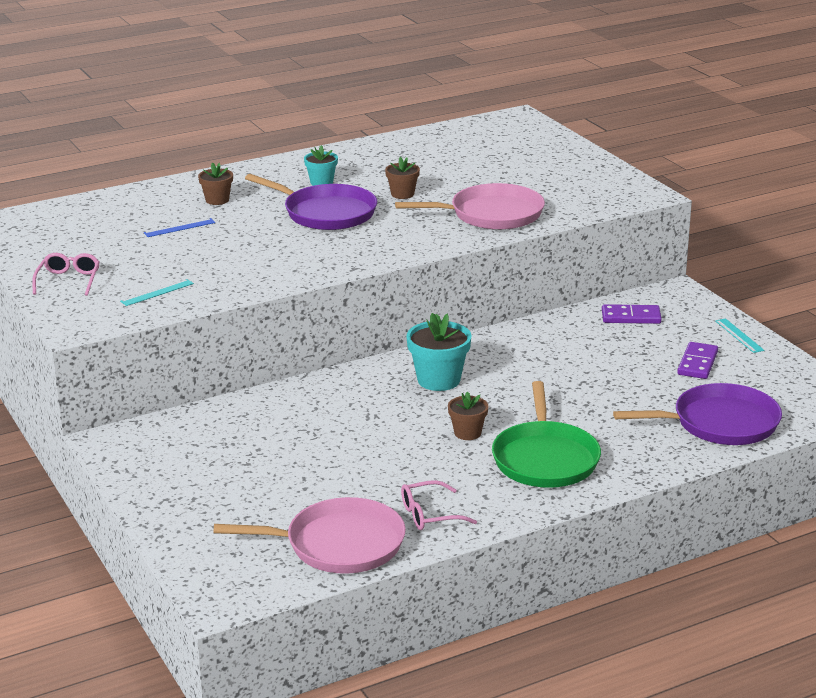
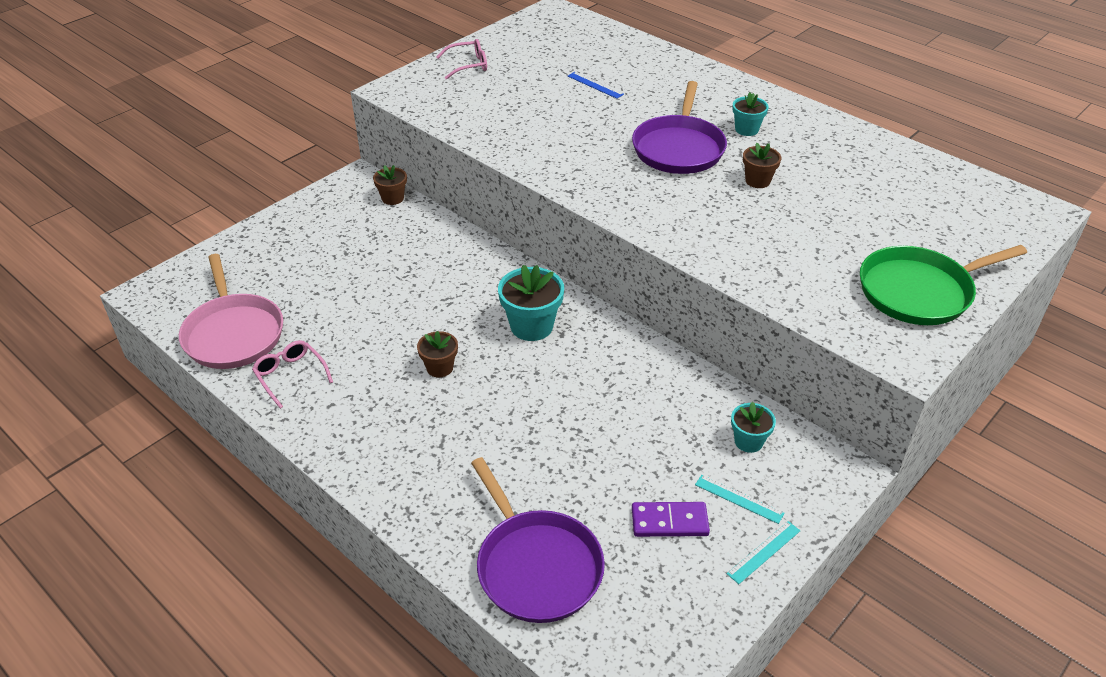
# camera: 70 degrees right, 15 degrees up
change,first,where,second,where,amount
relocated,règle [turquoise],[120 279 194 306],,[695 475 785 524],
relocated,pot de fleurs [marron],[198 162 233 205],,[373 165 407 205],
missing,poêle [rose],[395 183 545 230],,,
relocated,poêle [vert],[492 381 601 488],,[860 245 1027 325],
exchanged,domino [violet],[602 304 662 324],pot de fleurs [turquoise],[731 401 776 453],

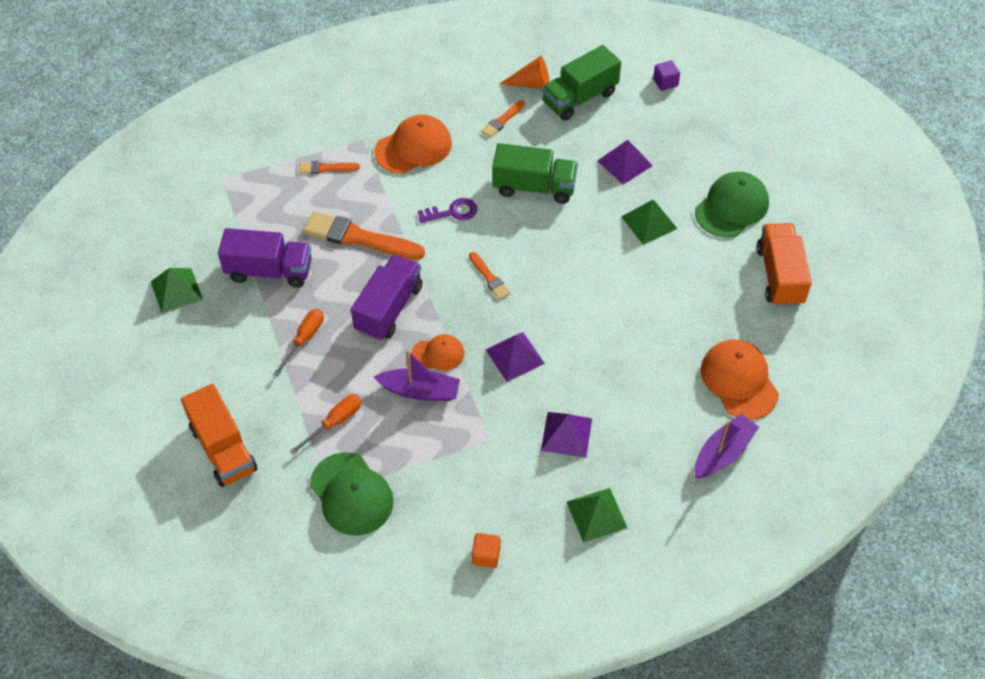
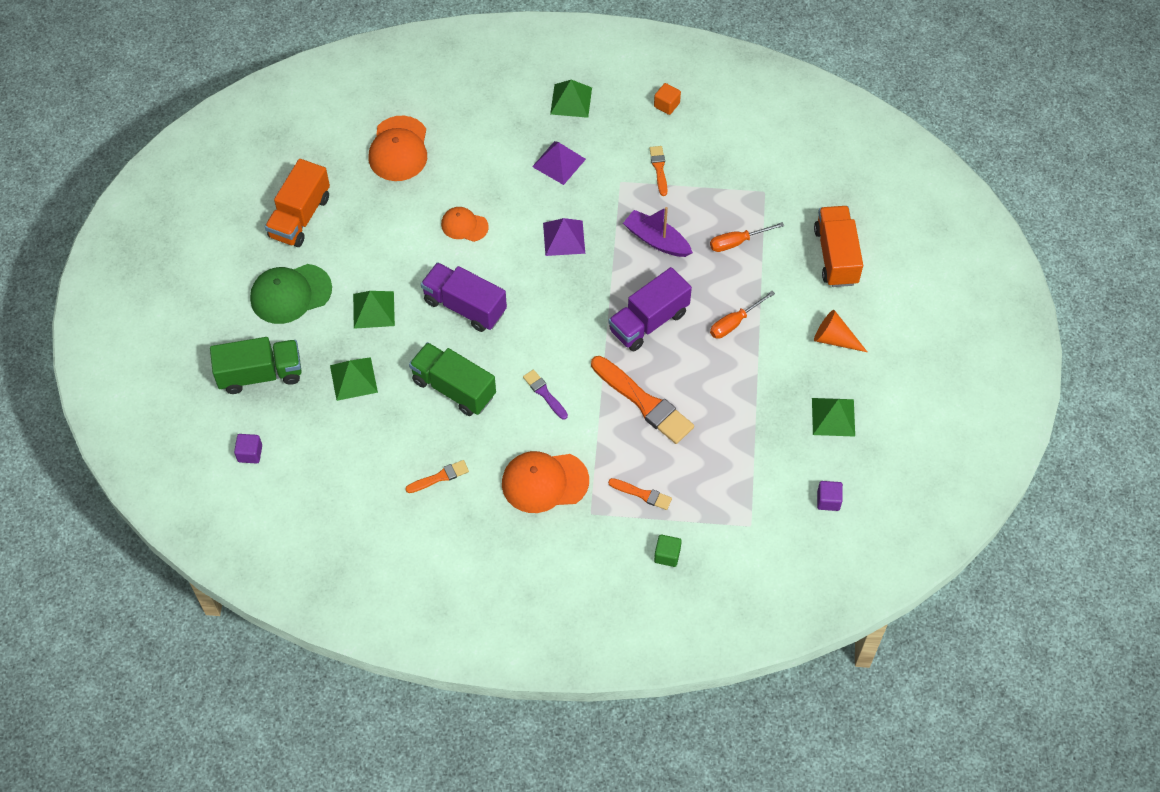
# camera: 155 degrees left, 5 degrees up
change,first,where,second,where,amount
relocated,camion [violet],[218 228 312 288],,[421 262 507 332],
missing,casquette [vert],[310 452 394 536],,,
relocated,casquette [orange],[411 334 464 370],,[441 207 489 242],
exchanged,clé [violet],[418 198 477 223],pinceau [violet],[523 370 568 420],
relocated,pinceau [orange],[469 252 511 300],,[649 146 668 196],
relocated,cône [orange],[500 56 549 89],,[814 310 867 352],
relocated,camion [vert],[542 45 621 121],,[210 337 302 394],
colour,pyramide [violet],[598 140 653 184],pyramide [vert],[330 357 378 401],
missing,bateau [violet],[694 414 759 479],,,
appeared,,,cube [vert],[654 535 682 567],
appeared,,,cube [violet],[817 481 843 511],

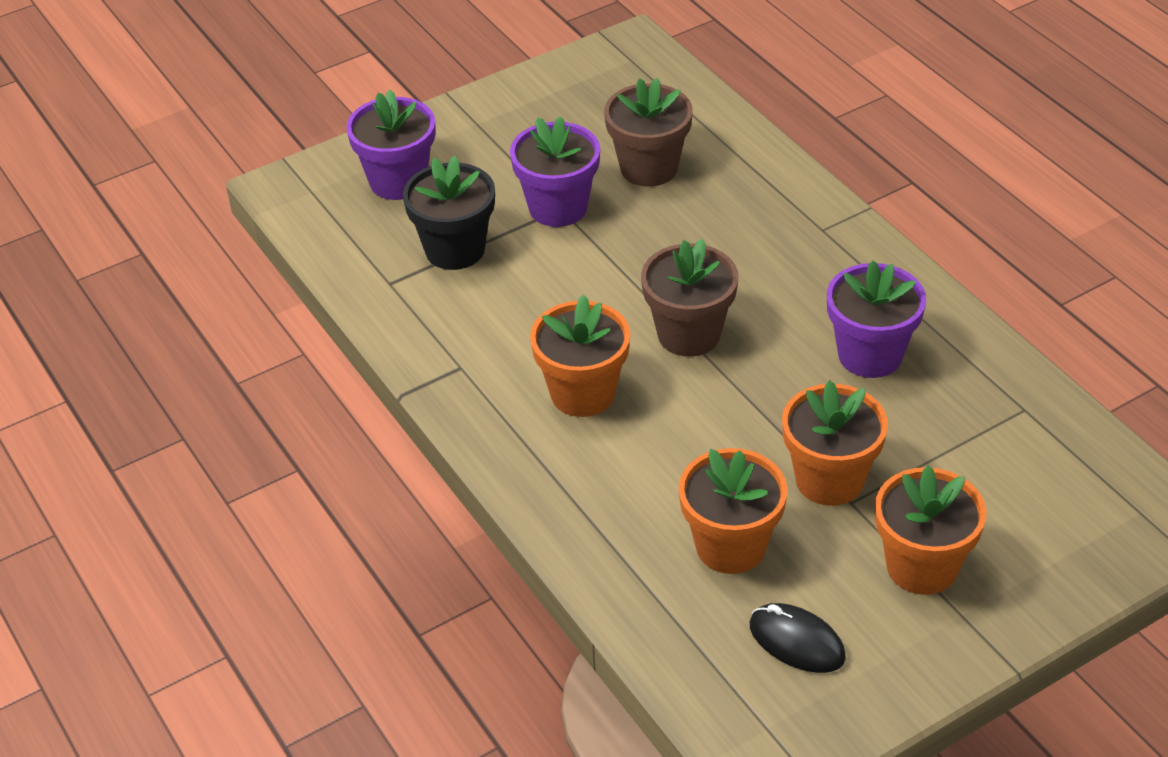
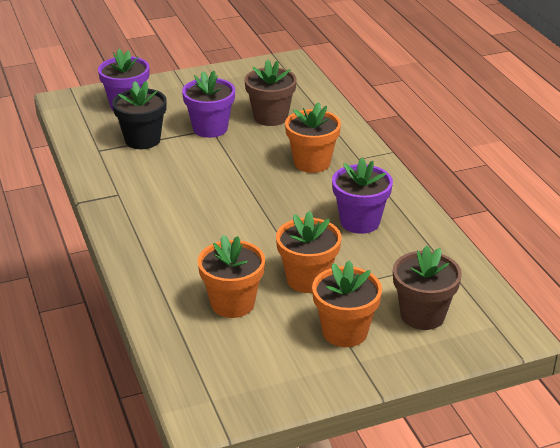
# camera: 10 degrees right, 10 degrees down
change,first,where,second,where,amount
relocated,pot de fleurs [orange],[530 295 630 417],,[285 102 341 173],
relocated,pot de fleurs [marron],[641 239 738 357],,[393 246 462 330],
missing,souris [noir],[749 603 846 673],,,

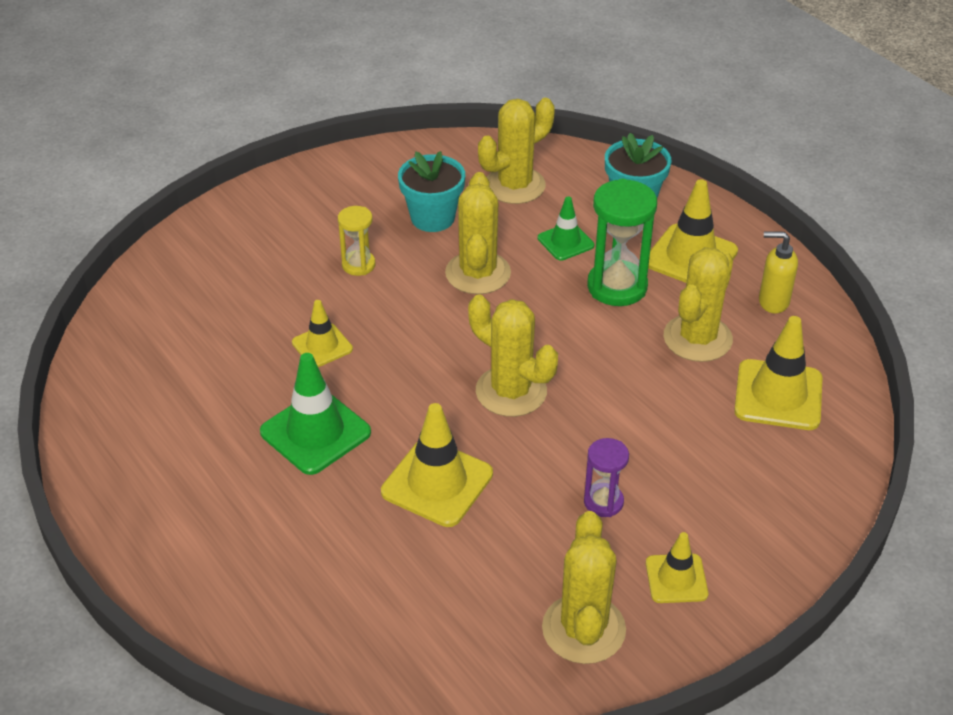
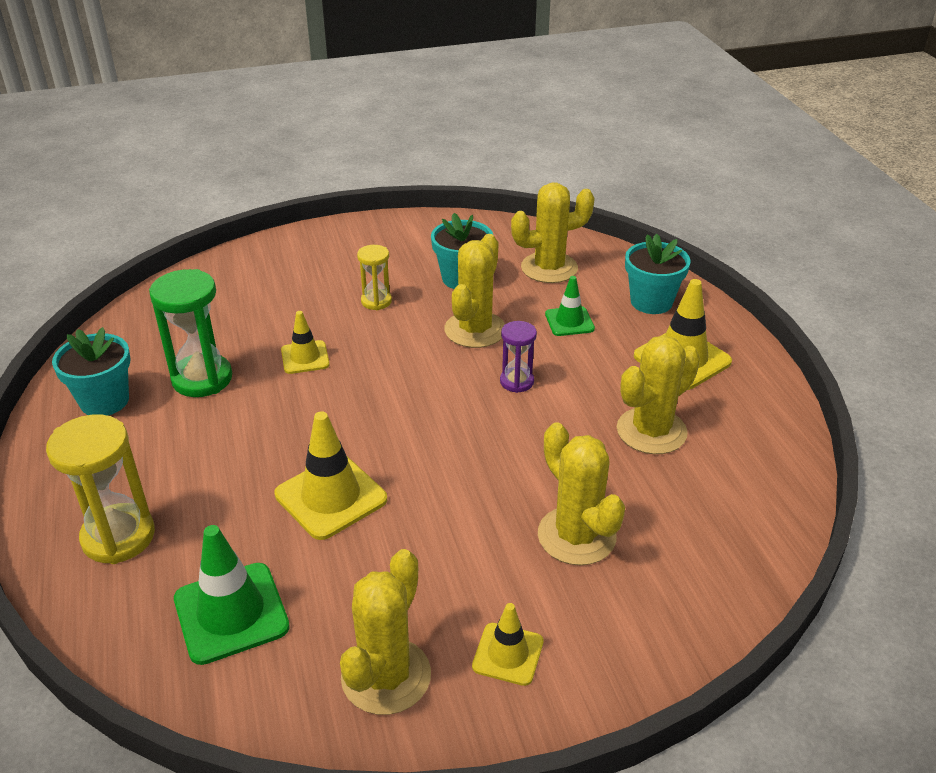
# camera: 20 degrees right, 5 degrees down
change,first,where,second,where,amount
relocated,cône de chantier [vert],[260 353 371 475],,[174 525 290 665],
relocated,cactus [jaune],[468 294 558 417],,[538 422 625 565],
relocated,sablier [violet],[584 438 629 517],,[500 321 537 393],
relocated,sablier [vert],[587 179 657 306],,[149 269 232 397],
missing,cône de chantier [jaune],[734 316 823 430],,,
missing,distributeur de savon [jaune],[759 231 798 313],,,
appeared,,,sablier [jaune],[46 414 155 564],
appeared,,,pot de fleurs [turquoise],[52 327 131 416],

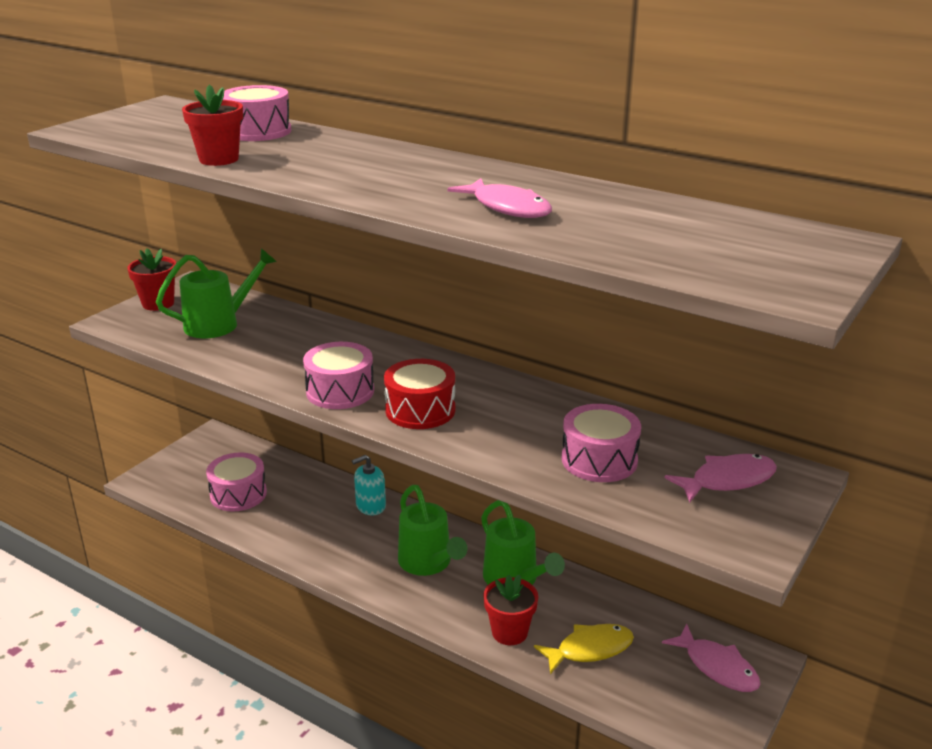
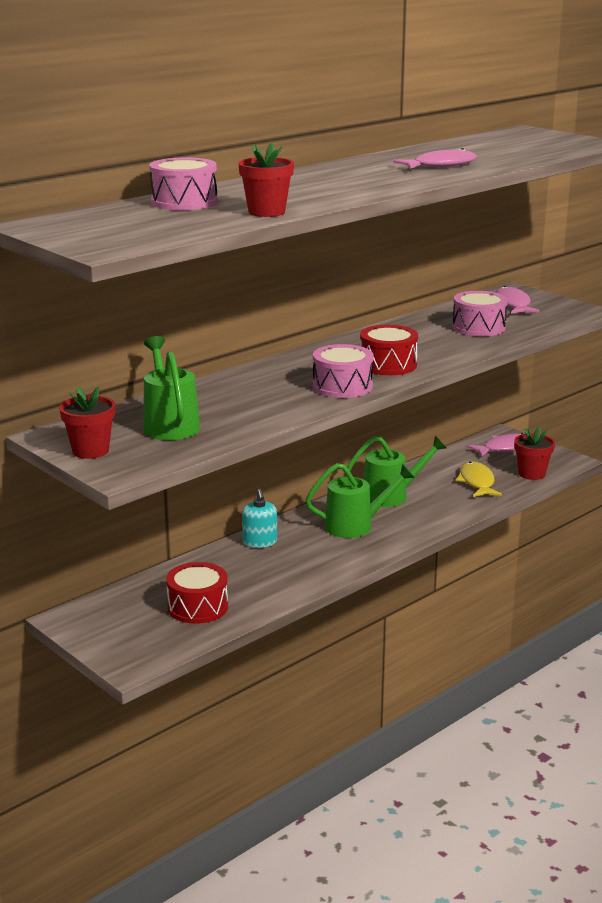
# camera: 75 degrees left, 5 degrees down
change,first,where,second,where,amount
colour,tambour [rose],[206 452 267 512],tambour [rouge],[166 562 228 624],
relocated,pot de fleurs [rouge],[483 574 538 645],,[514 427 555 480],

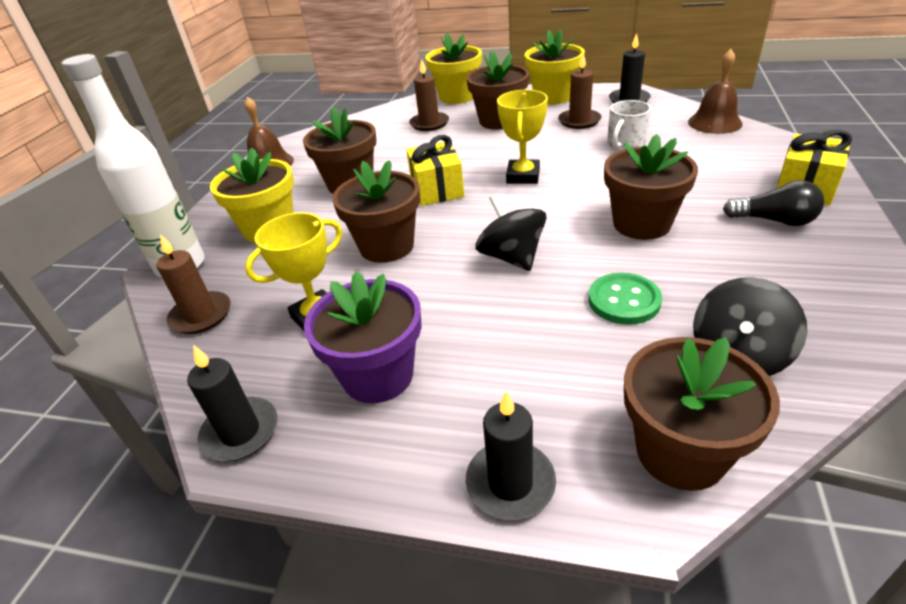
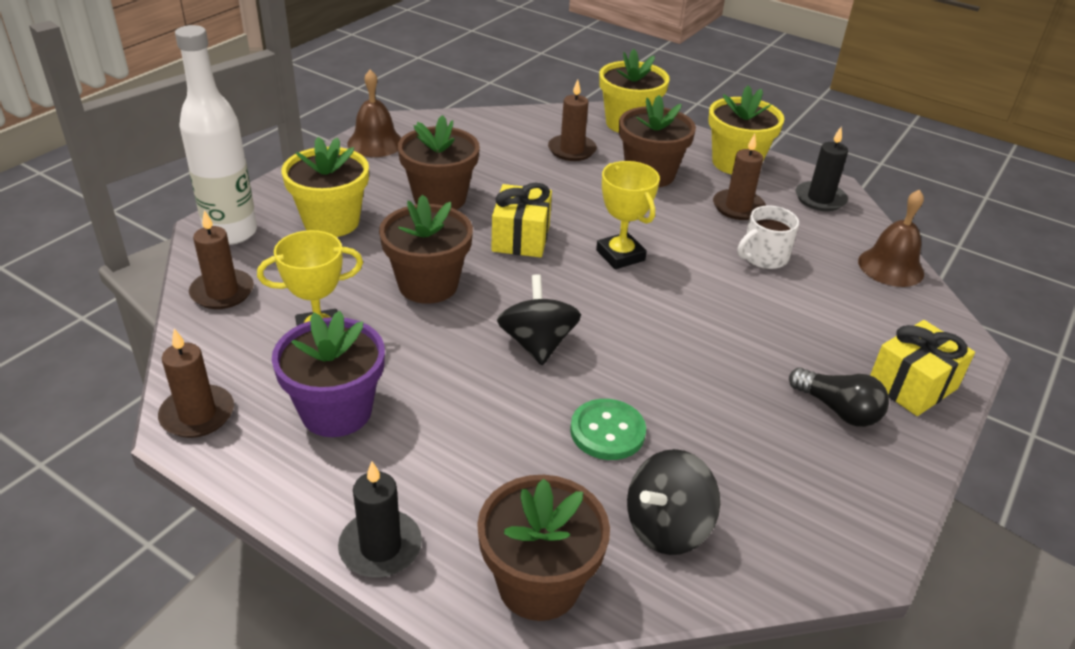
# camera: 15 degrees right, 0 degrees up
change,first,where,second,where,amount
colour,bougie [noir],[187 345 277 461],bougie [marron],[158 329 234 438],
spun,trophée [jaune],[497 90 548 184],,[596 161 660 269],60 degrees counterclockwise
missing,pot de fleurs [marron],[604 134 698 240],,,

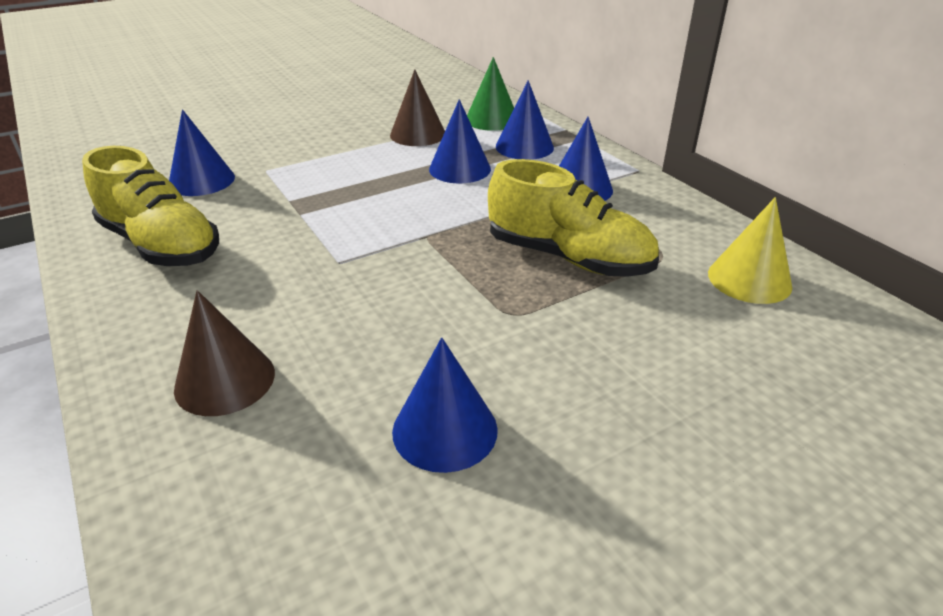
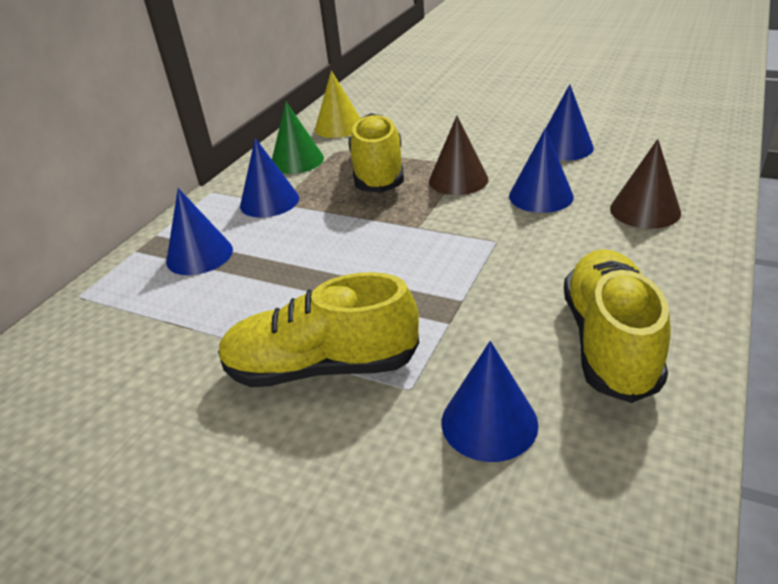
# camera: 120 degrees left, 0 degrees up
change,first,where,second,where,amount
relocated,cône [marron],[390 69 445 146],,[429 116 488 195],
relocated,cône [bleu],[429 99 491 183],,[509 128 574 213],
relocated,cône [vert],[467 57 514 131],,[272 102 324 174],
appeared,,,chaussure [jaune],[218 272 419 387],

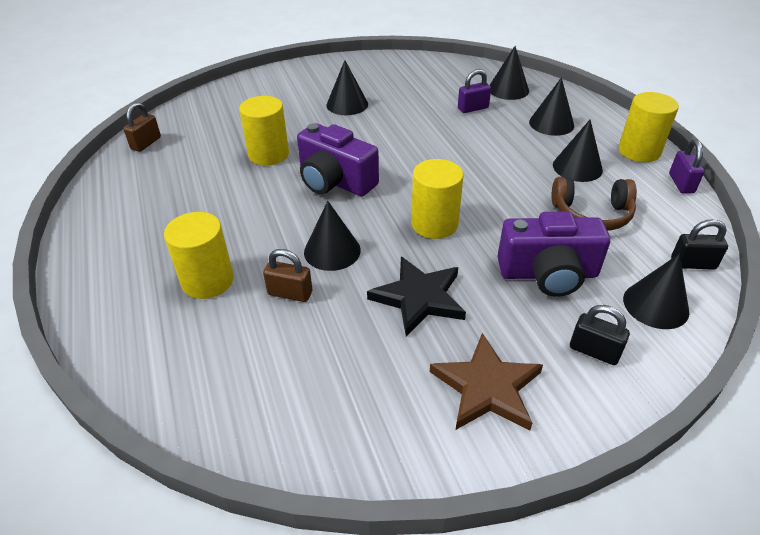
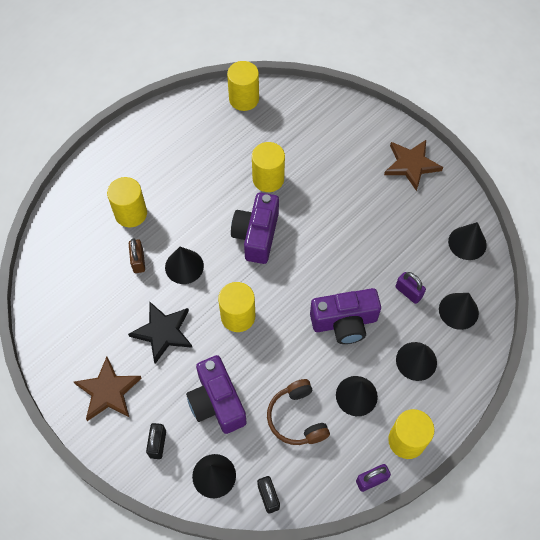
# camera: 65 degrees right, 20 degrees up
change,first,where,second,where,amount
exchanged,cadenas [marron],[123 102 161 152],cylindre [jaune],[227 61 259 111],
relocated,cône [noir],[326 60 368 115],,[448 222 487 260],
appeared,,,appareil photo [violet],[310 288 381 344],
appeared,,,étoile [marron],[384 140 443 191],

